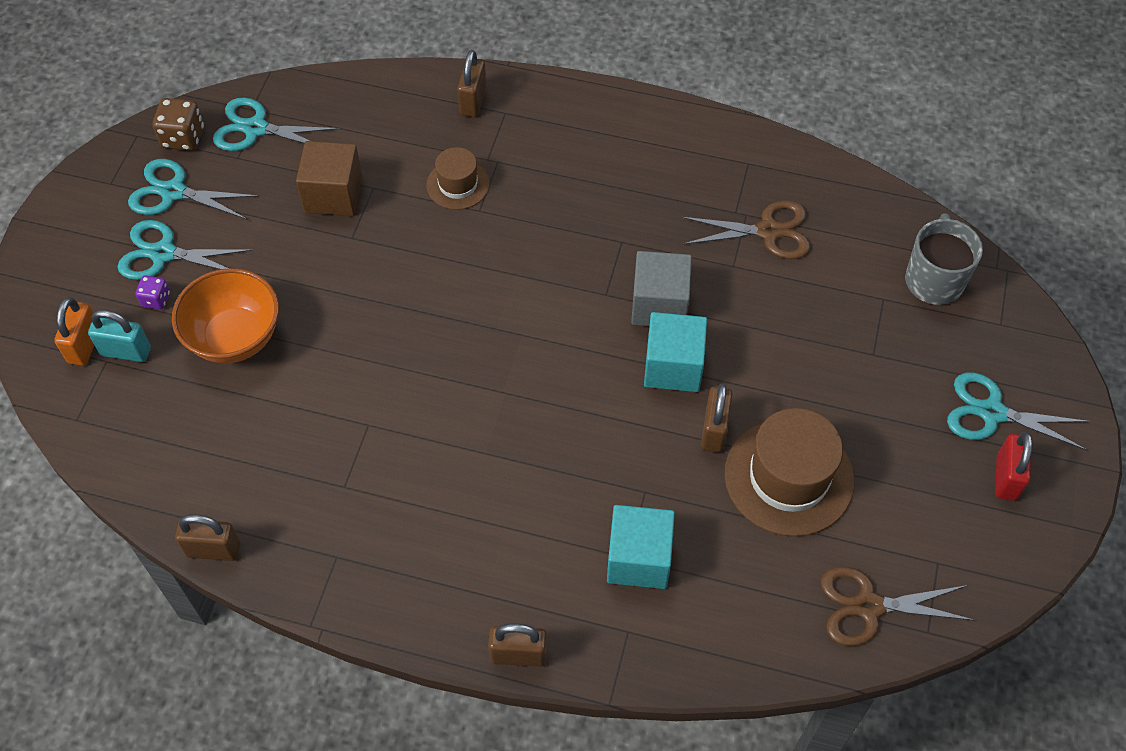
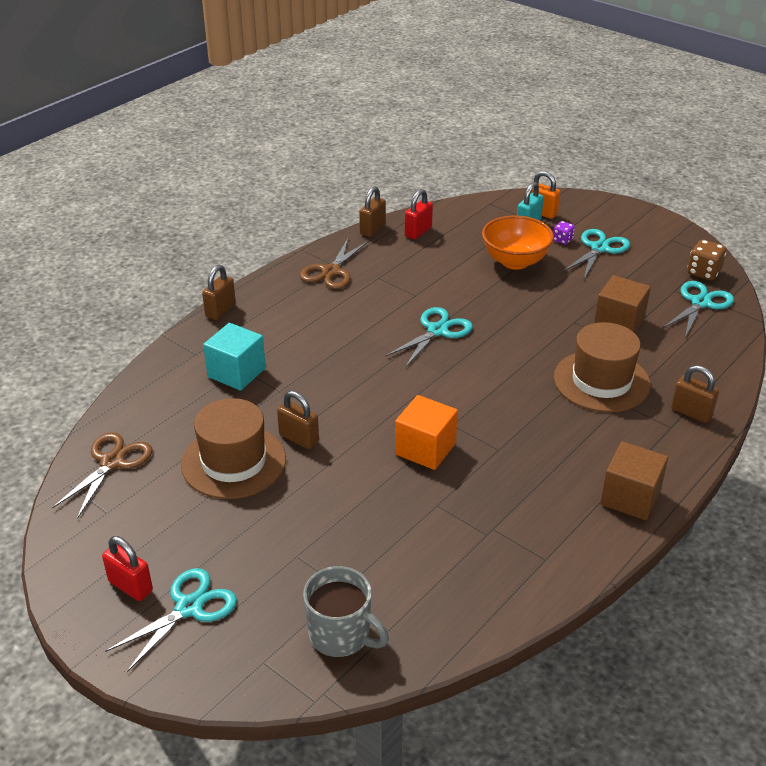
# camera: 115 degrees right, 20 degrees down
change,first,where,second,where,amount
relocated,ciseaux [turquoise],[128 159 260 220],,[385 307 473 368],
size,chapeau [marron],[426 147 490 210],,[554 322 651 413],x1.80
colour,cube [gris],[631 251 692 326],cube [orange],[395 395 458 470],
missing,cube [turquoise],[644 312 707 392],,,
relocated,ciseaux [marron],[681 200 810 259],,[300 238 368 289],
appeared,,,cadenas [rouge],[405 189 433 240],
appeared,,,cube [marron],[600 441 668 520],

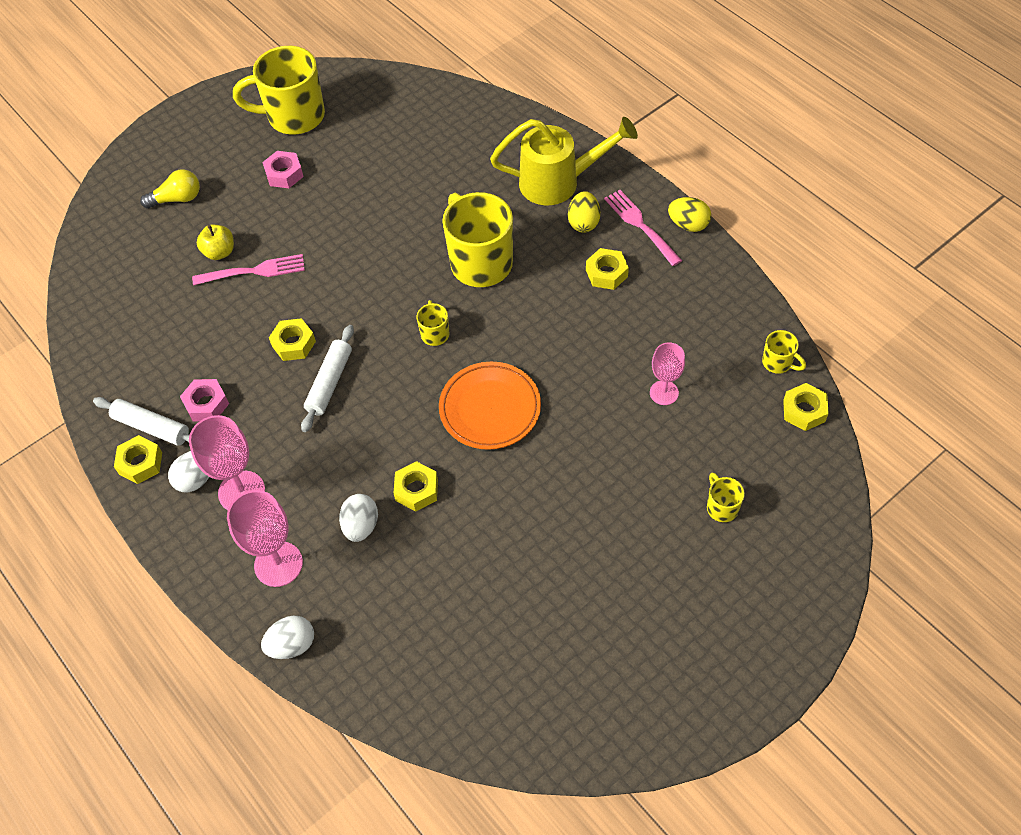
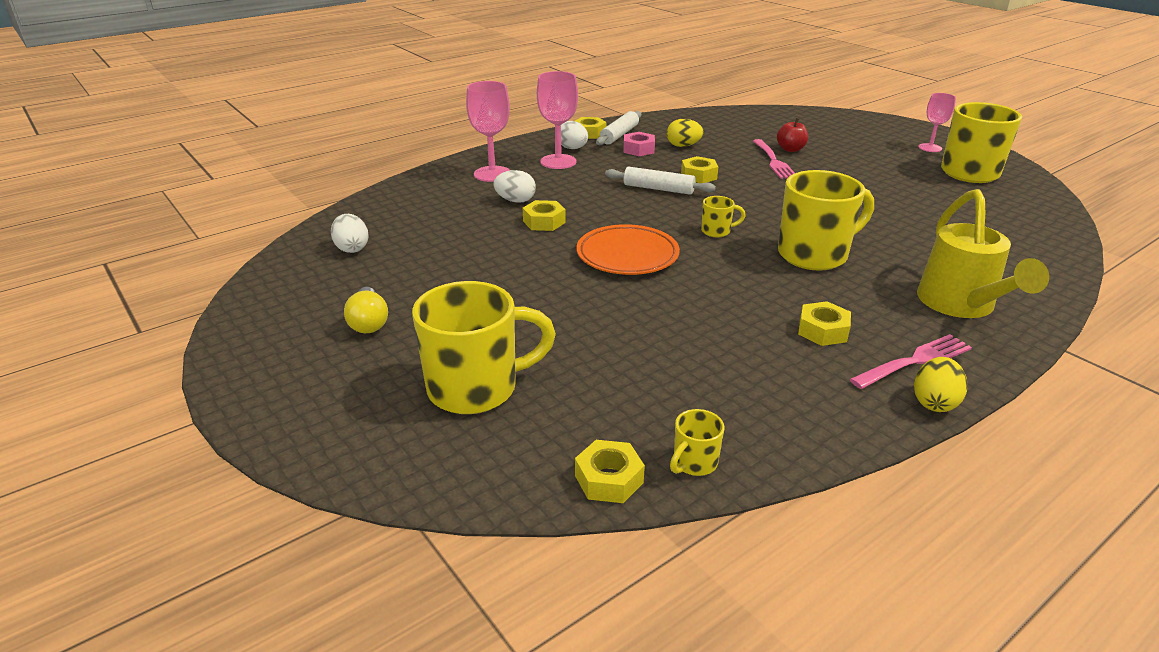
# camera: 90 degrees right, 25 degrees down
change,first,where,second,where,amount
relocated,ampoule [jaune],[140 169 200 209],,[344 287 388 333],
colour,pomme [jaune],[197 225 234 260],pomme [rouge],[777 118 808 152],
relocated,œuf [blanc],[261 616 314 659],,[331 214 368 253],
missing,écrou [rose],[262 151 304 188],,,
relocated,œuf [jaune],[568 191 600 233],,[666 119 704 147],
relocated,verre à pied [rose],[650 343 685 405],,[918 93 956 152],
size,tasse [jaune],[707 472 745 522],,[412 281 556 414],x2.24

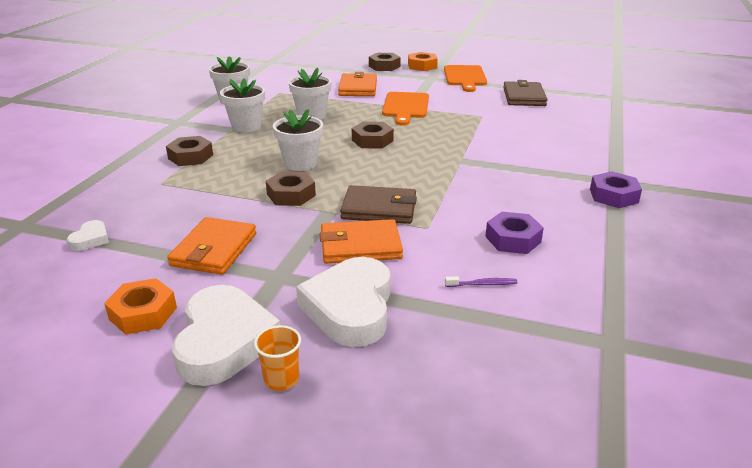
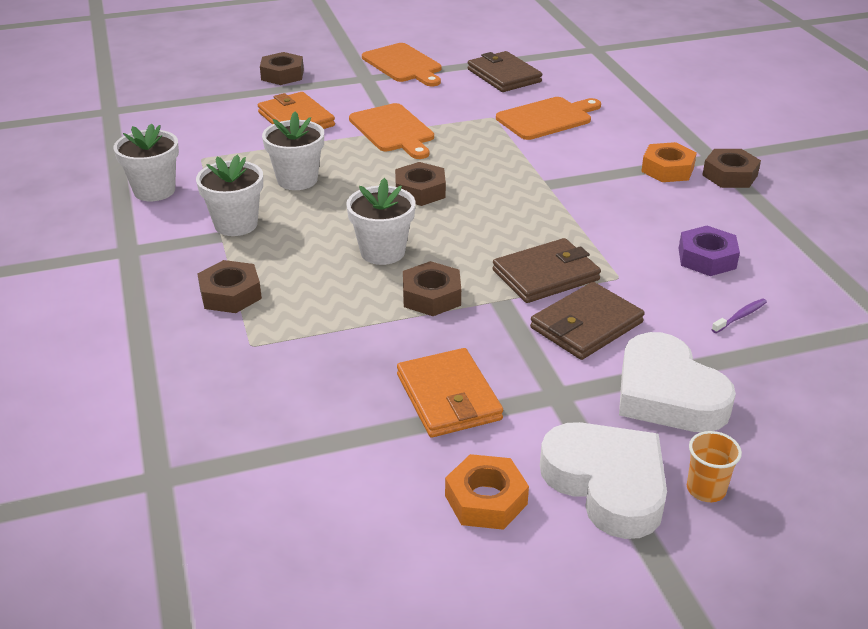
# camera: 35 degrees left, 5 degrees up
change,first,where,second,where,amount
missing,cœur [blanc],[67 220 109 251],,,
colour,portefeuille [orange],[320 219 403 264],portefeuille [marron],[530 282 645 360],
relocated,écrou [orange],[408 52 438 71],,[641 142 697 182],
colour,écrou [violet],[590 171 642 208],écrou [marron],[702 149 761 188],
appeared,,,planche à découper [orange],[496 97 601 140],

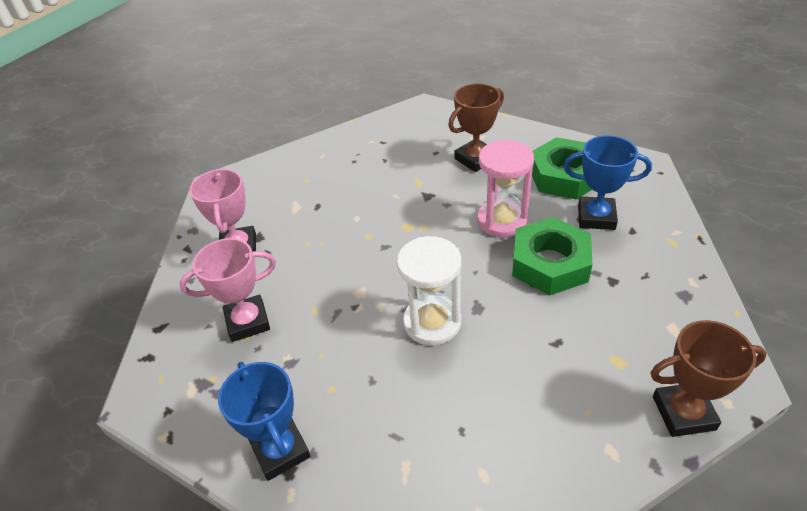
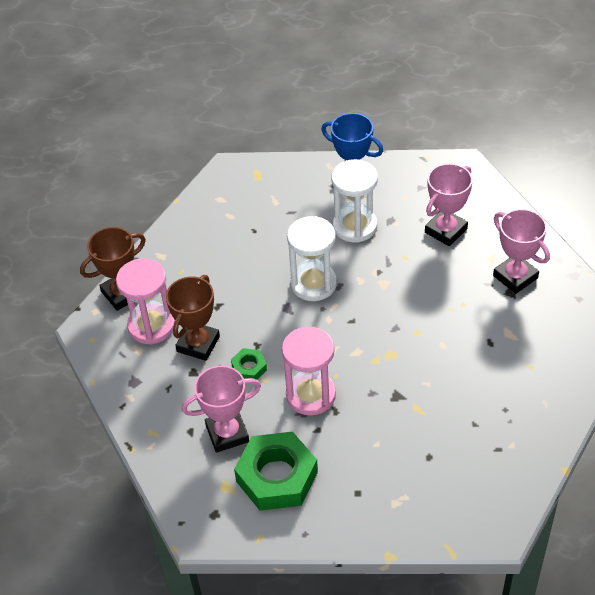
# camera: 150 degrees right, 5 degrees up
change,first,where,second,where,amount
relocated,trophée [marron],[448 83 504 172],,[166 275 220 361],
size,écrou [vert],[512 217 592 295],,[231 348 267 380],x0.47
colour,trophée [bleu],[563 135 652 230],trophée [rose],[182 366 261 453],
appeared,,,sablier [rose],[116 258 175 345],
appeared,,,sablier [blanc],[331 159 378 243],

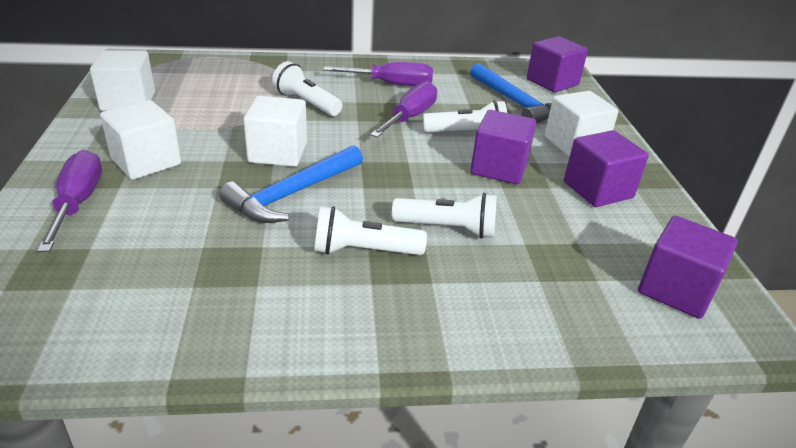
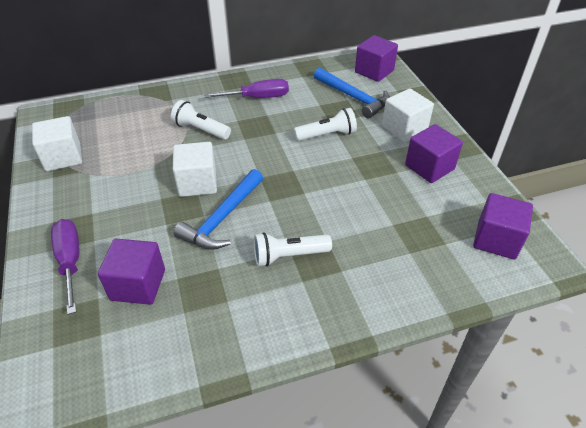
# camera: 10 degrees left, 10 degrees up
change,first,where,second,where,amount
missing,cube [blanc],[100 100 181 180],,,
missing,tournevis [violet],[370 81 437 138],,,
missing,lampe de poche [blanc],[392 193 497 239],,,
relocated,cube [violet],[471 110 536 184],,[98 239 165 305],

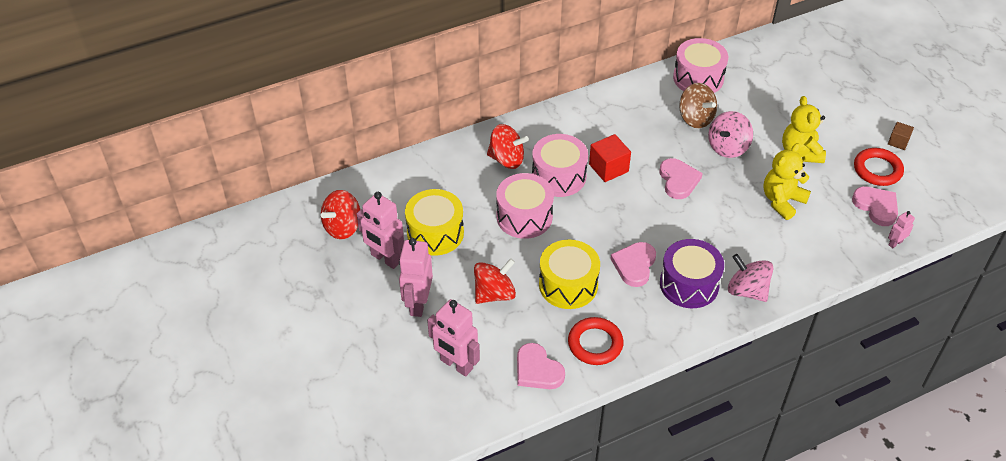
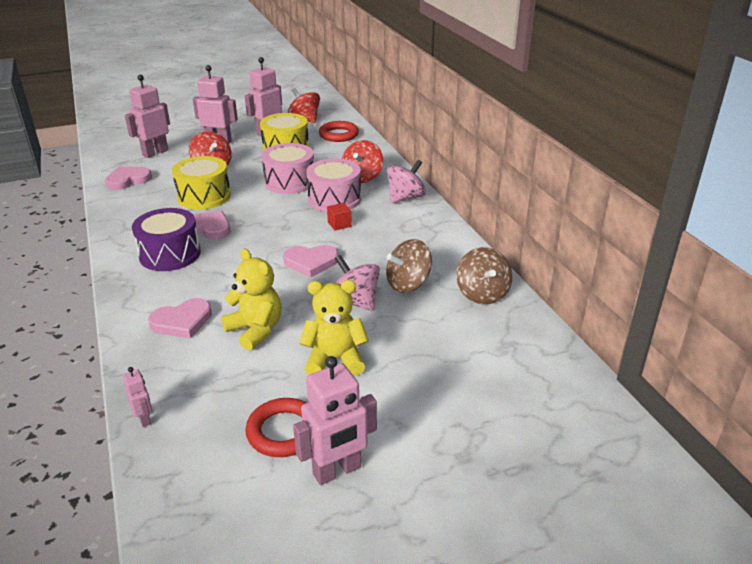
# camera: 95 degrees right, 15 degrees down
change,first,where,second,where,amount
relocated,anneau [rouge],[568 317 624 365],,[319 121 359 142],
size,cube [rouge],[589 134 631 182],,[327 203 352 231],x0.61
exchanged,tambour [rose],[673 38 728 93],toupie [marron],[456 247 512 304],
relocated,toupie [rose],[728 254 774 302],,[387 160 426 203],
relocated,cœur [rose],[852 187 898 226],,[148 298 212 339],
exchanged,cube [marron],[888 122 914 150],robot [rose],[293 356 377 485],

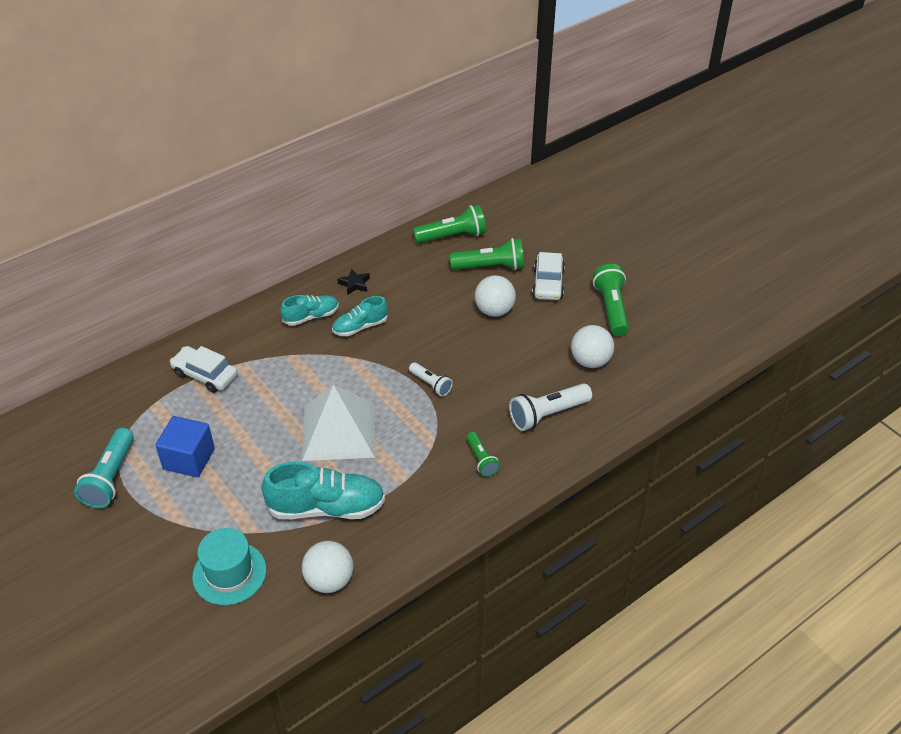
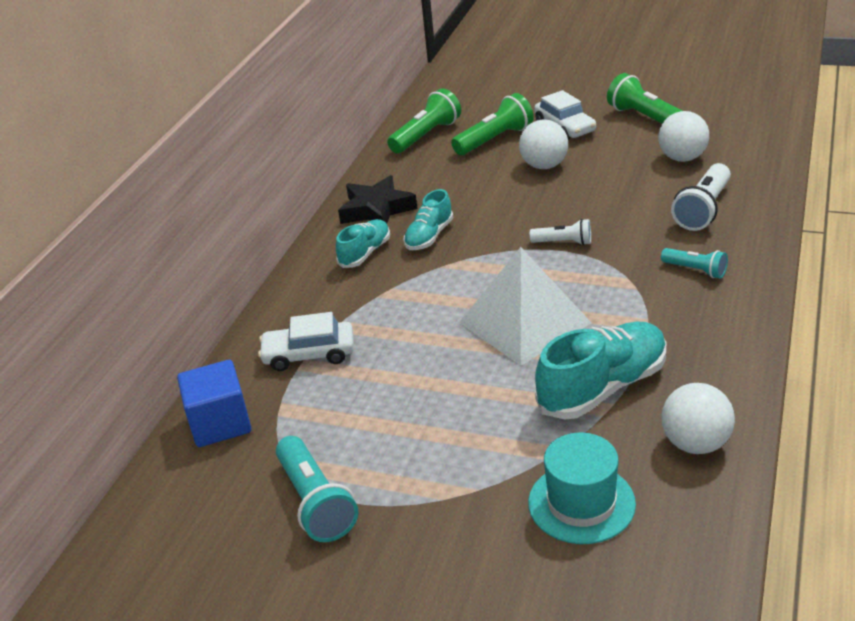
# camera: 30 degrees left, 10 degrees down
change,first,where,second,where,amount
relocated,cube [bleu],[155 416 215 477],,[177 360 251 447],
size,étoile [noir],[337 269 370 295],,[338 175 417 224],x1.90
colour,lampe de poche [vert],[466 432 500 477],lampe de poche [turquoise],[661 248 728 279],

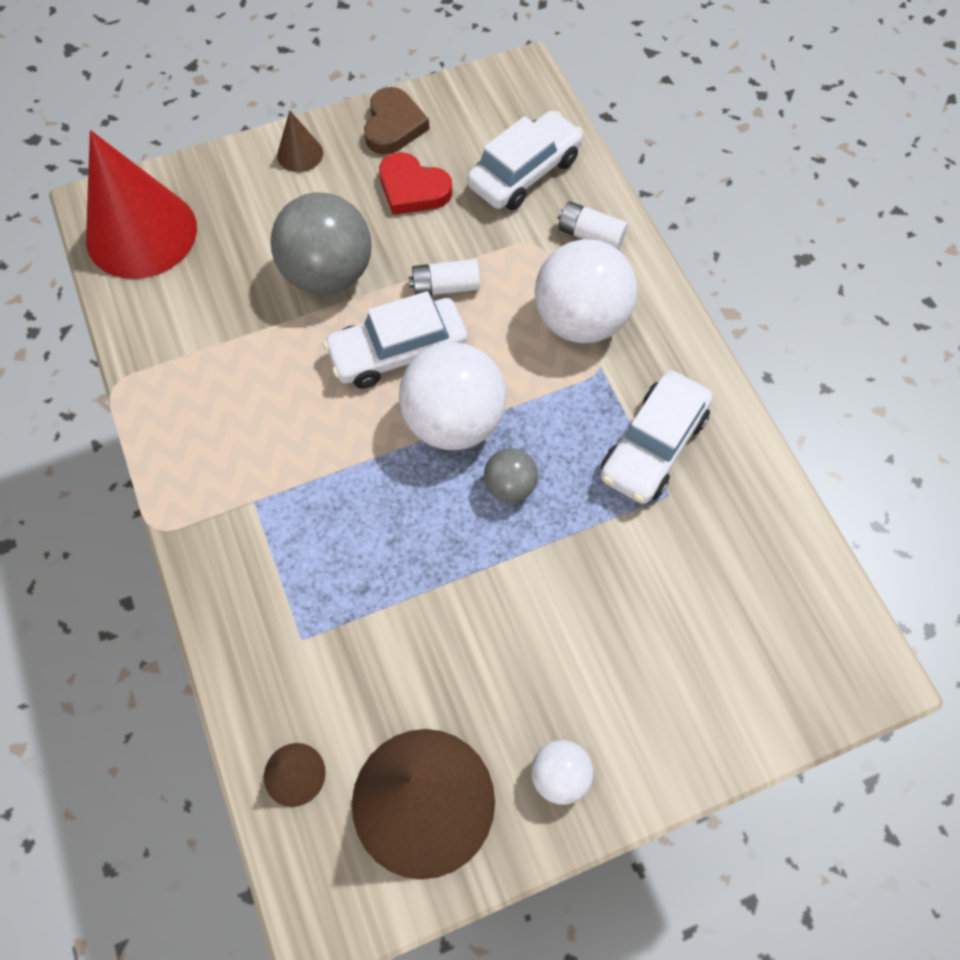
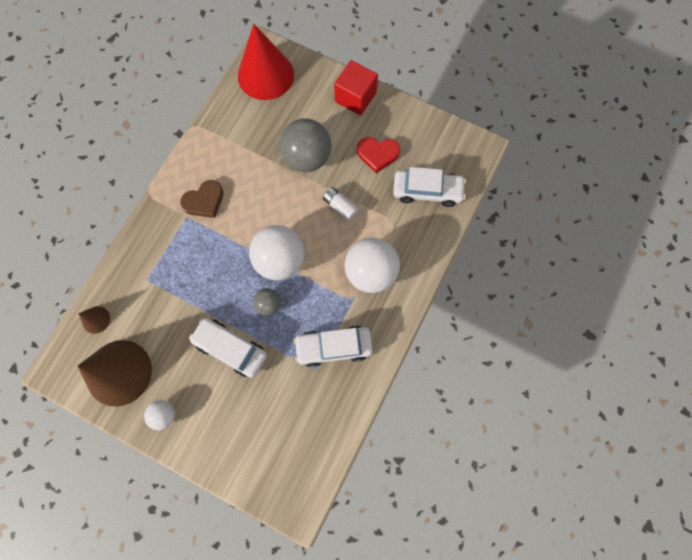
# camera: 50 degrees right, 10 degrees up
change,first,where,second,where,amount
exchanged,cône [marron],[277 110 323 172],cube [rouge],[334 60 378 116],
relocated,voiture [blanc],[323 291 468 389],,[189 318 267 378],
relocated,cœur [marron],[364 87 430 155],,[180 180 224 218],
spun,cœur [rouge],[379 152 452 215],,[357 137 400 173],75 degrees counterclockwise
missing,pile [blanc],[558 201 628 250],,,

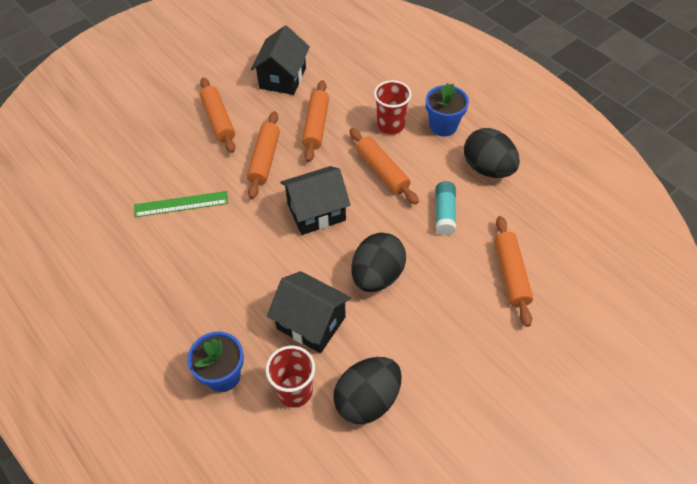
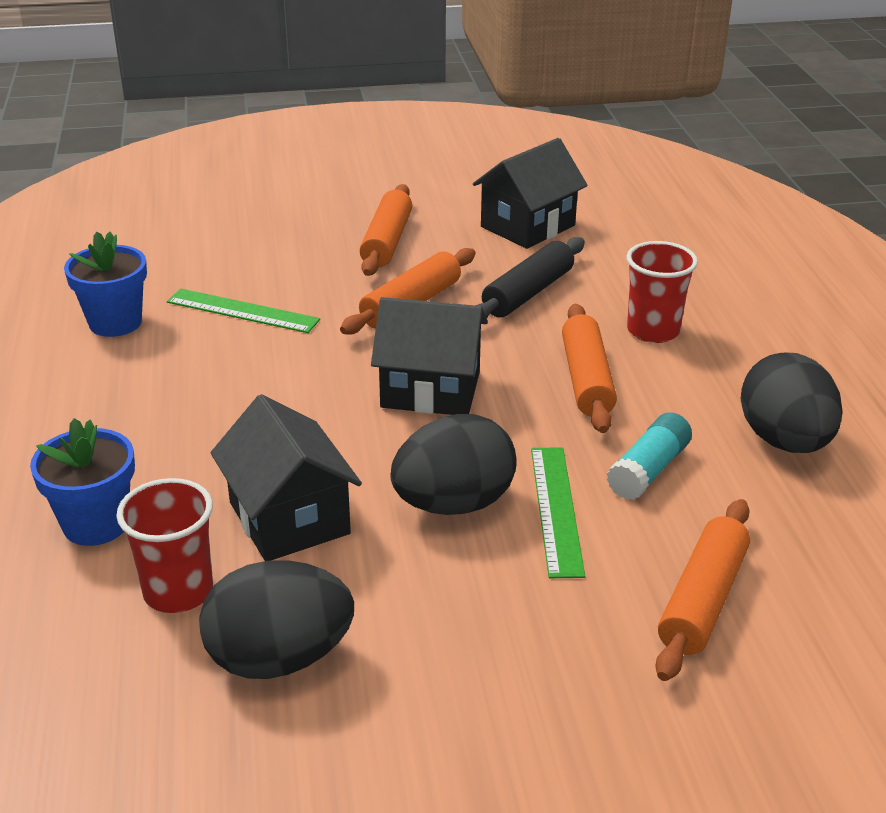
# camera: 30 degrees right, 20 degrees down
change,first,where,second,where,amount
colour,rouleau à pâtisserie [orange],[302 80 329 162],rouleau à pâtisserie [noir],[475 237 585 318],
relocated,pot de fleurs [bleu],[426 83 469 136],,[64 231 147 337],
appeared,,,règle [vert],[531 447 585 578],

